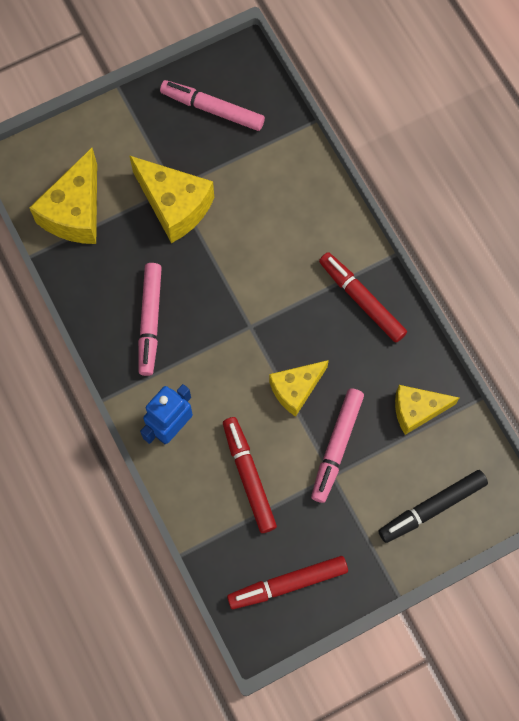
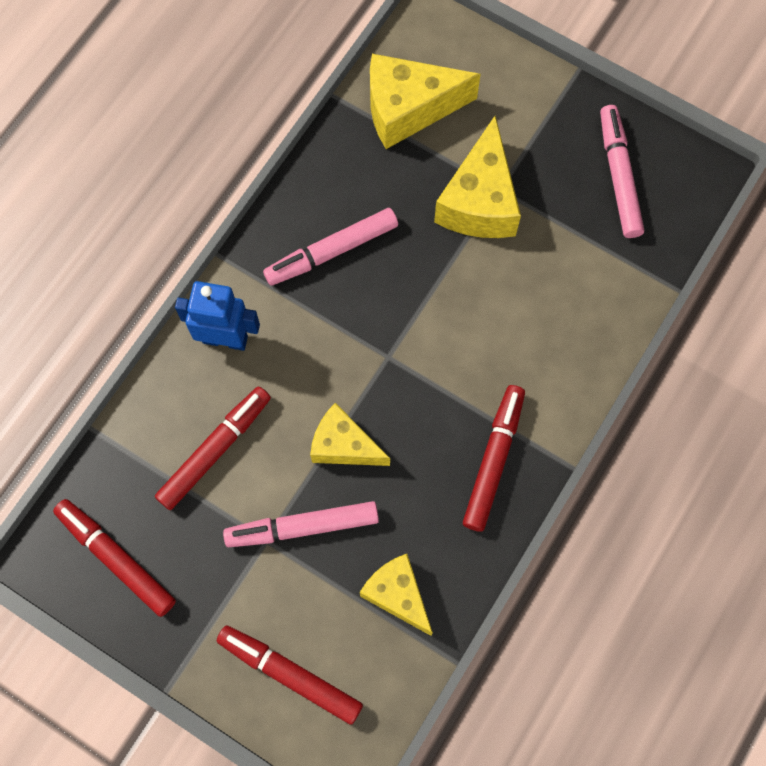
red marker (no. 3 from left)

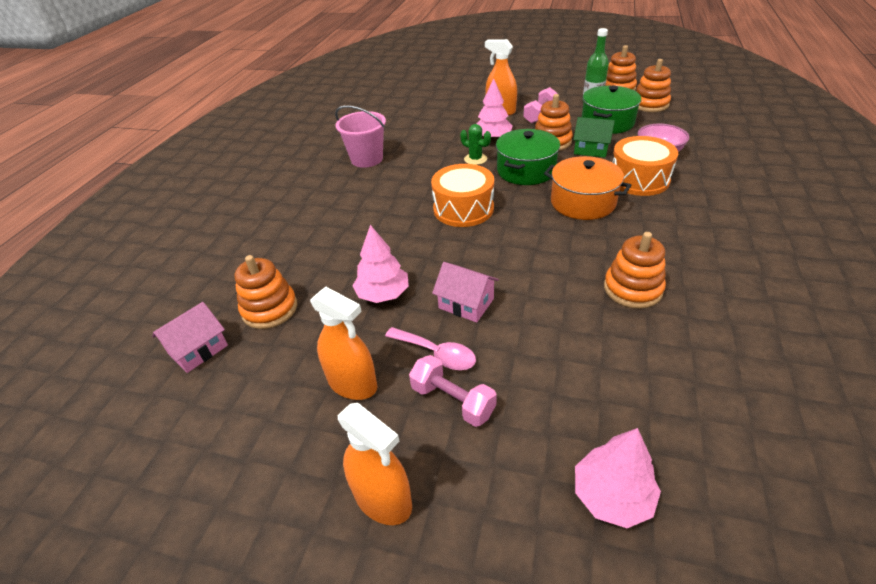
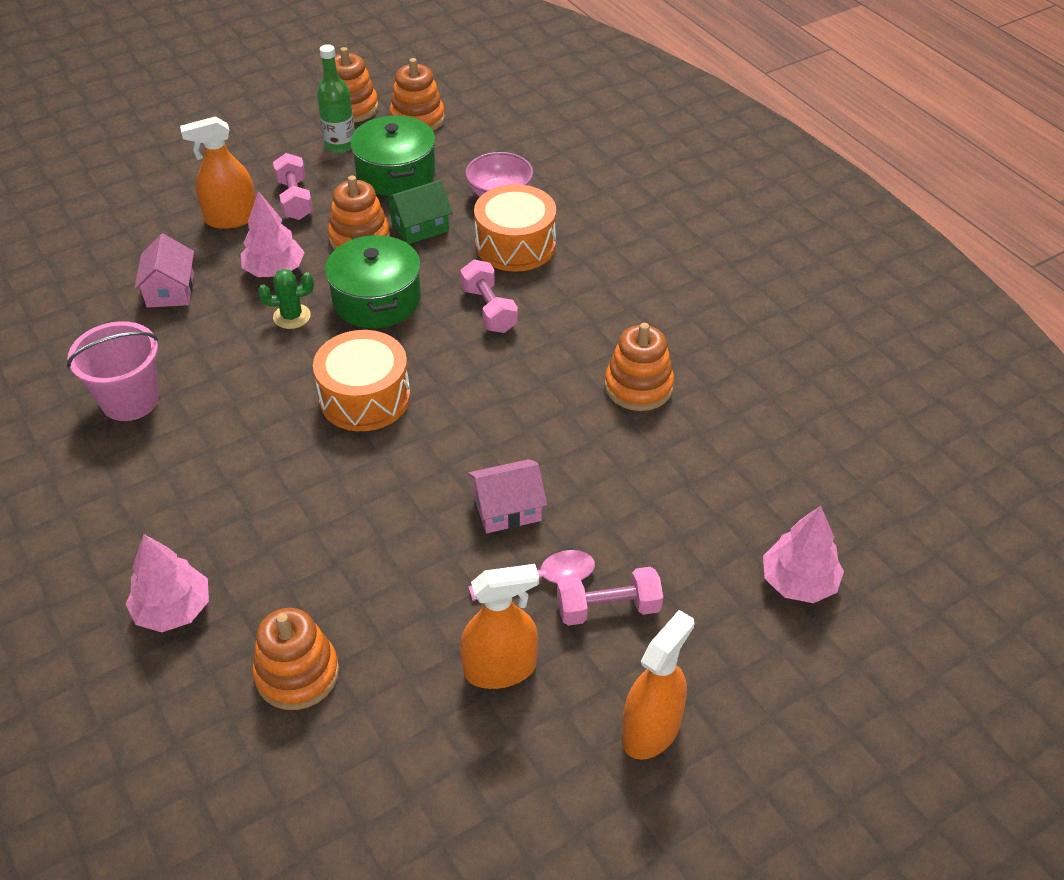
pink house (no. 1 from left)
orange spray bottle (no. 3 from left)
pink tree (no. 1 from left)
pink dumbbell (no. 2 from left)

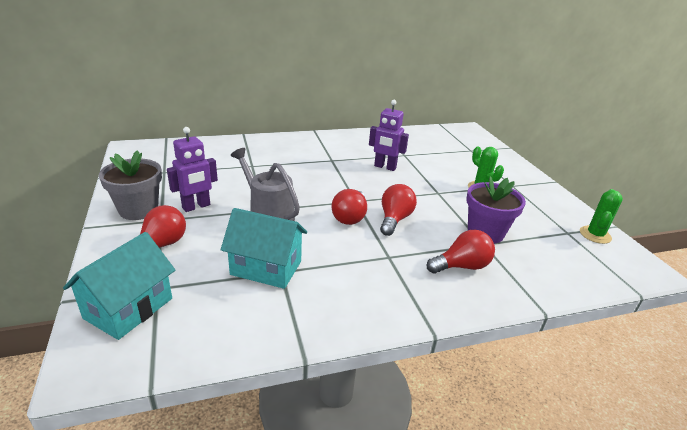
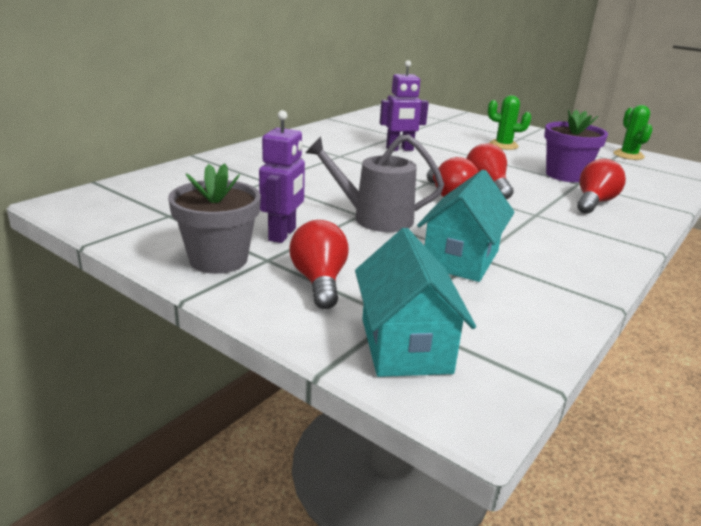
turquoise house (no. 2 from left)

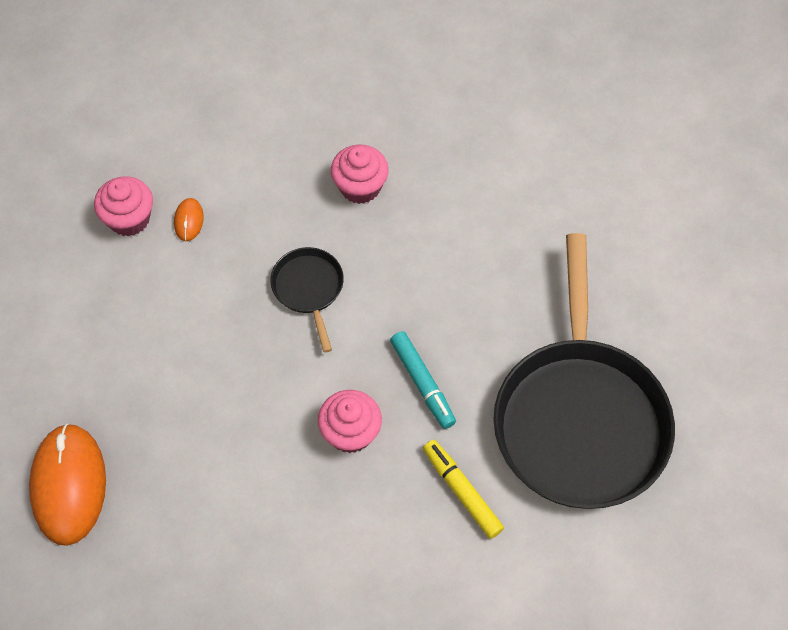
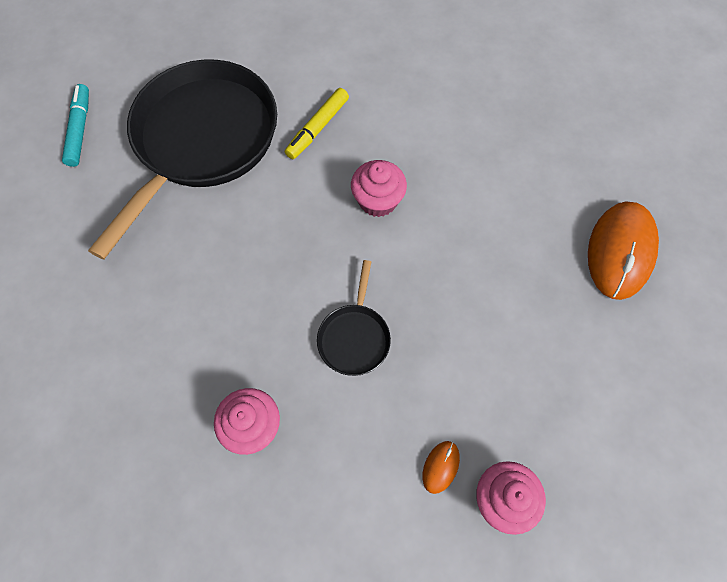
turquoise marker
yellow marker

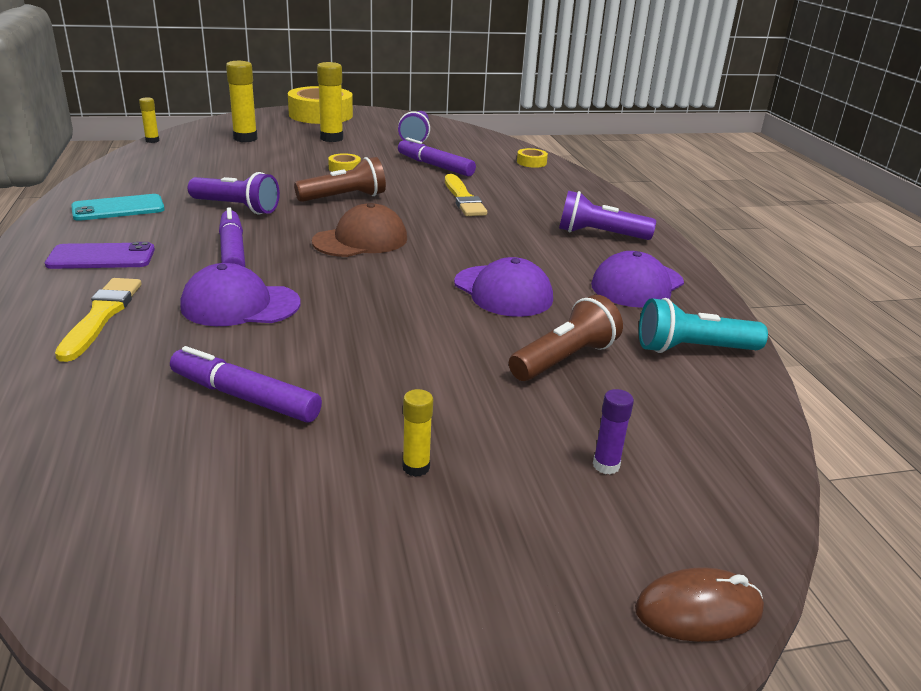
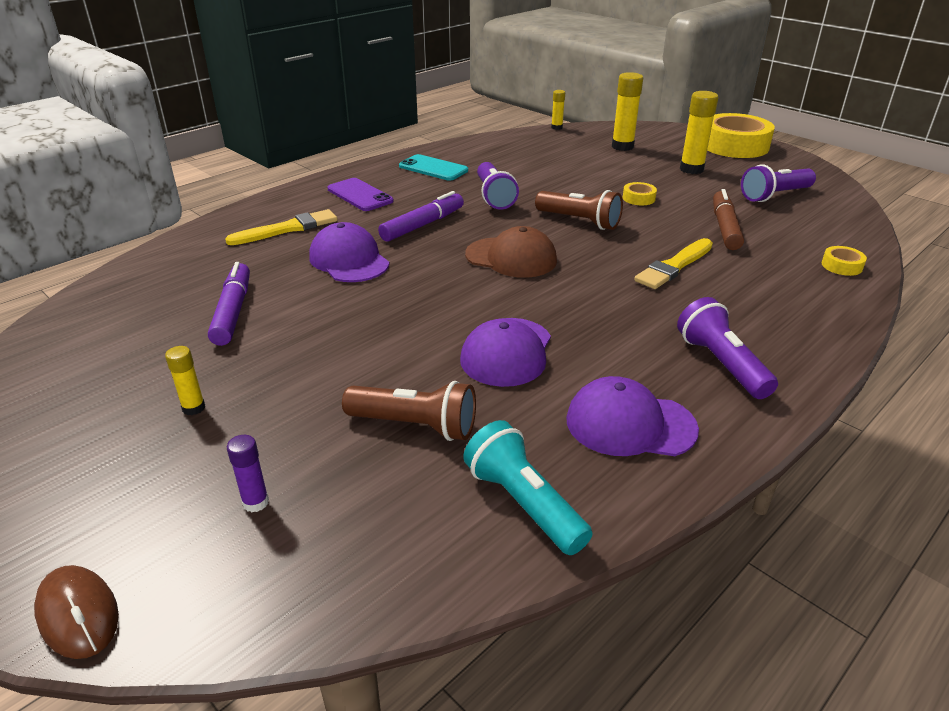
brown marker

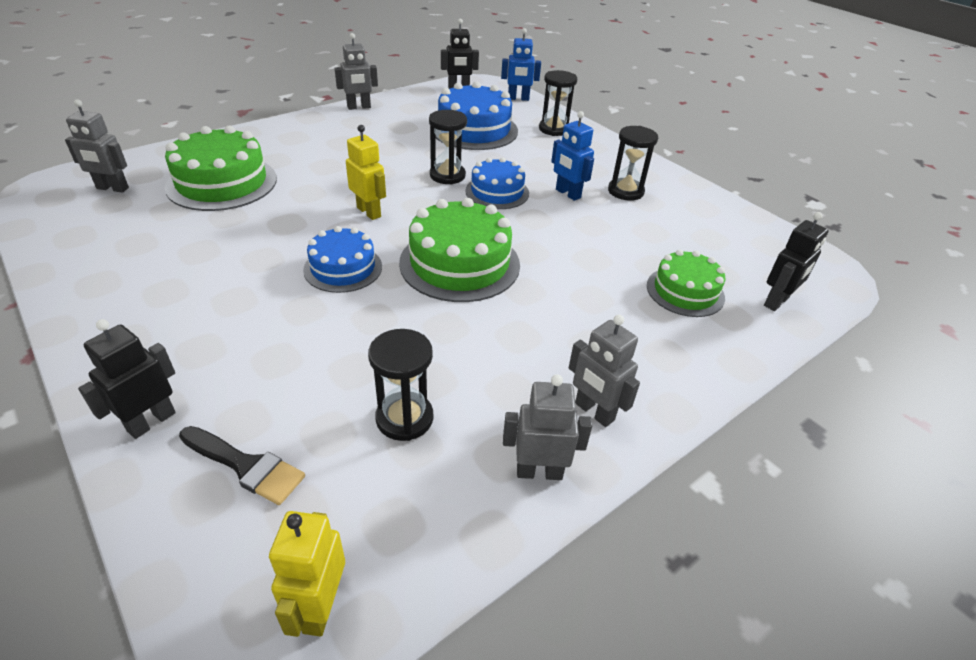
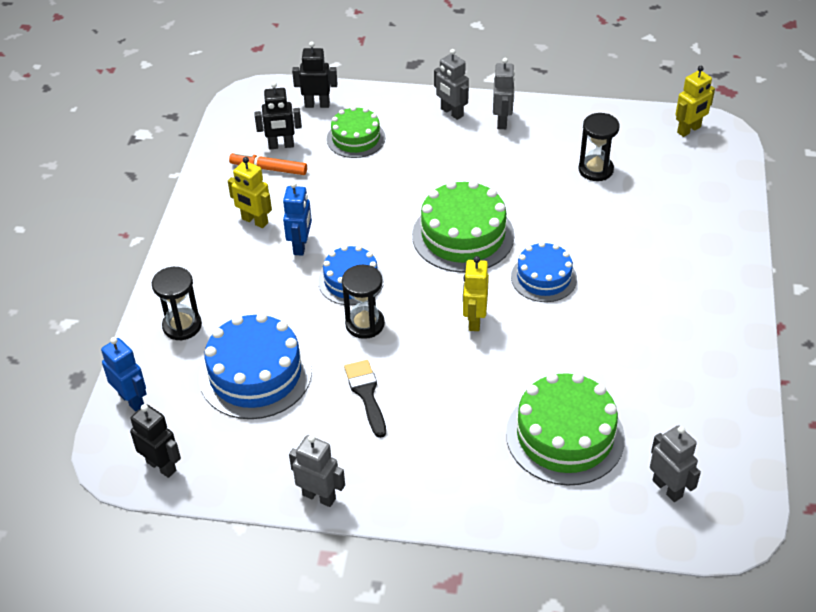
black robot (no. 2 from left)
black brush
grey robot (no. 2 from left)
yellow robot (no. 1 from left)
orange marker

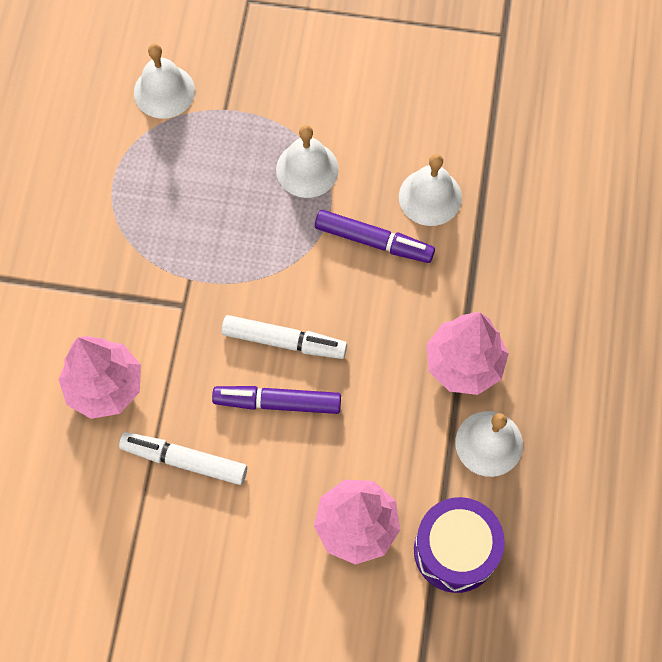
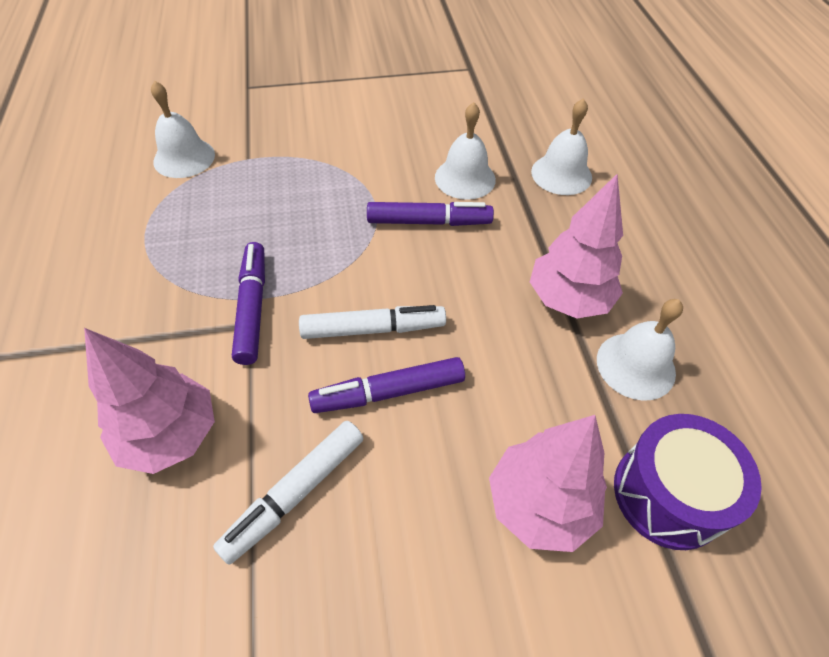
white marker (no. 1 from left)
white bell (no. 3 from left)
purple marker (no. 1 from left)

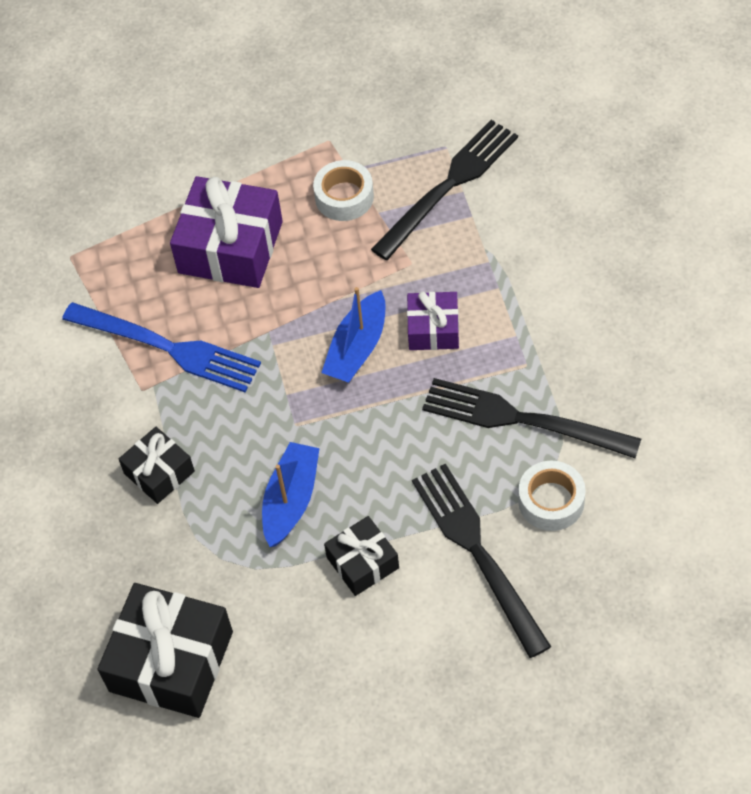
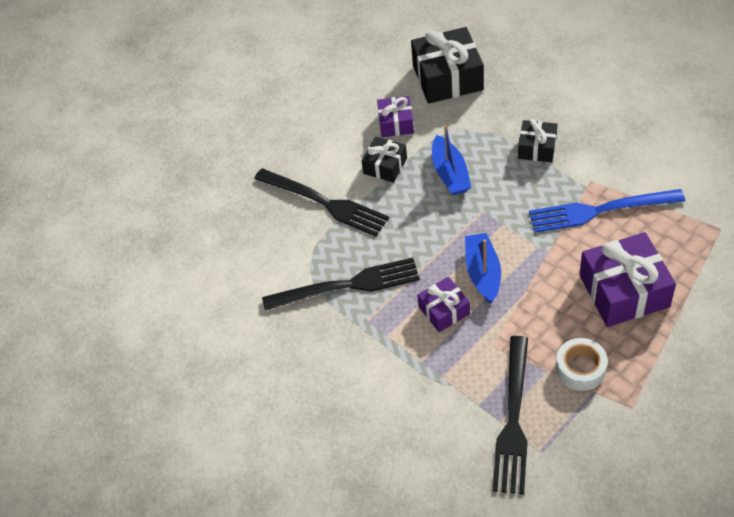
white tape (no. 2 from left in the first image)
purple gift (no. 1 from left)

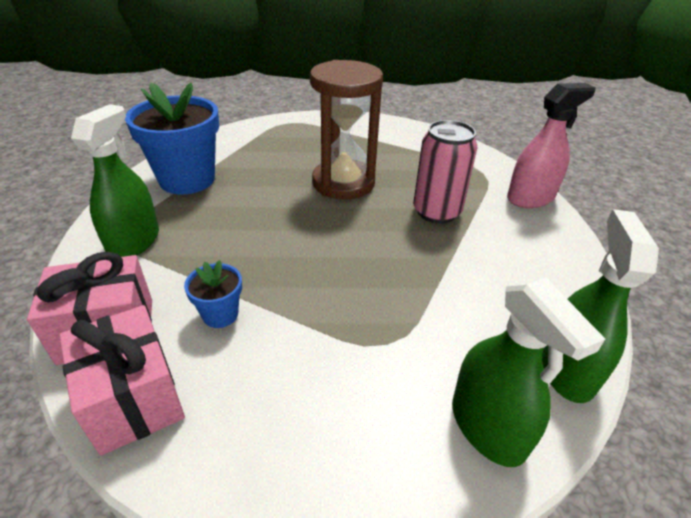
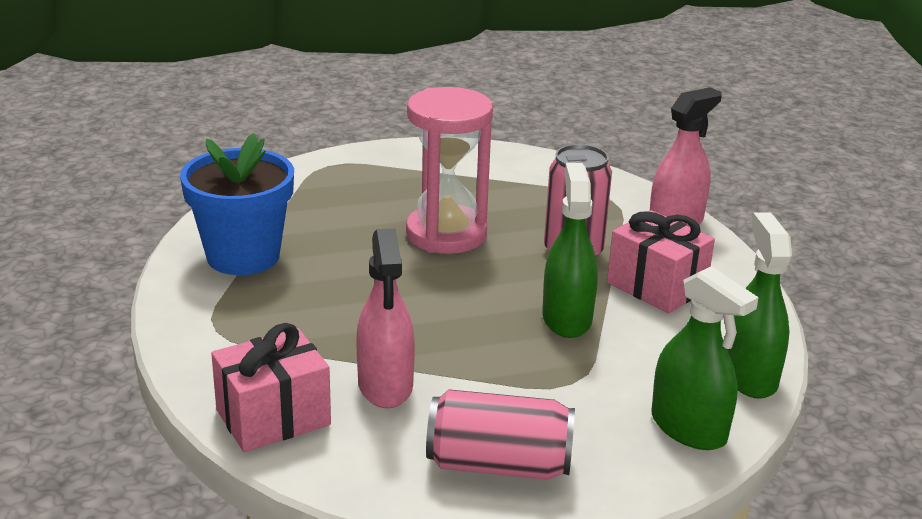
pink gift (no. 2 from left)
green spray bottle (no. 1 from left)
pink spray bottle (no. 1 from left)
pink hourglass
pink can (no. 1 from left)

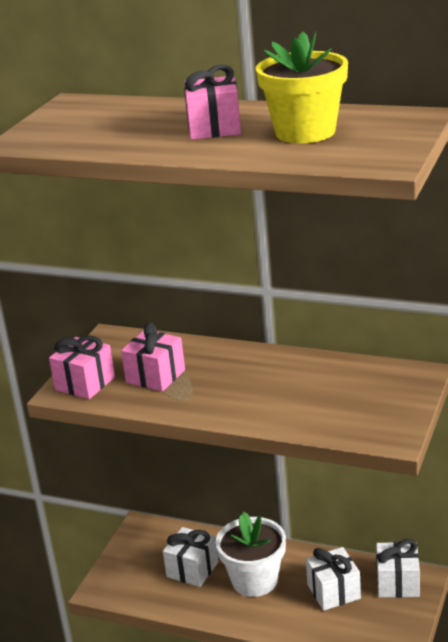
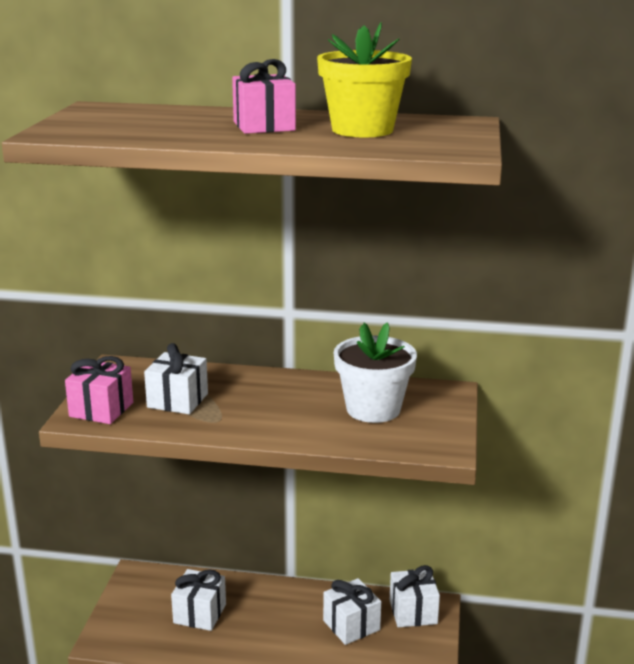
white gift (no. 1 from left)
white flower pot

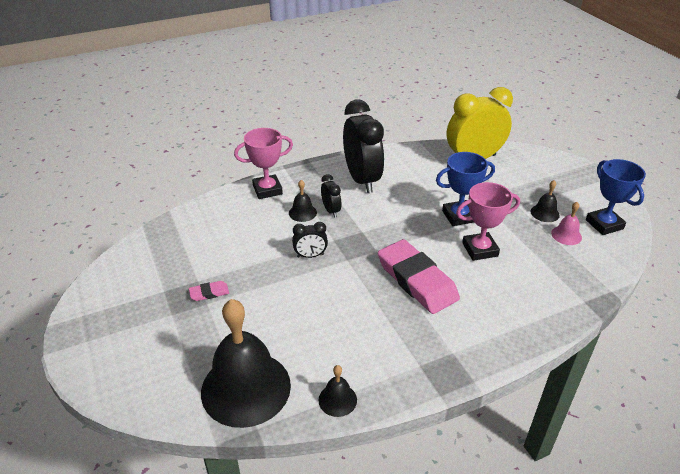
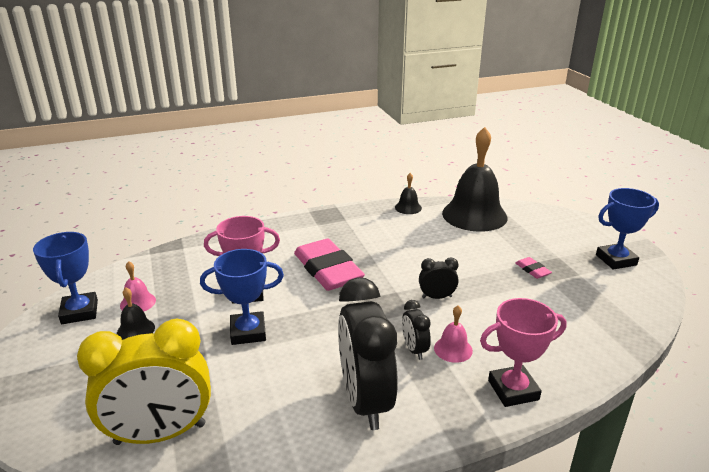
pink eraser (no. 2 from left)
pink bell (no. 2 from left)
blue trophy (no. 3 from left)

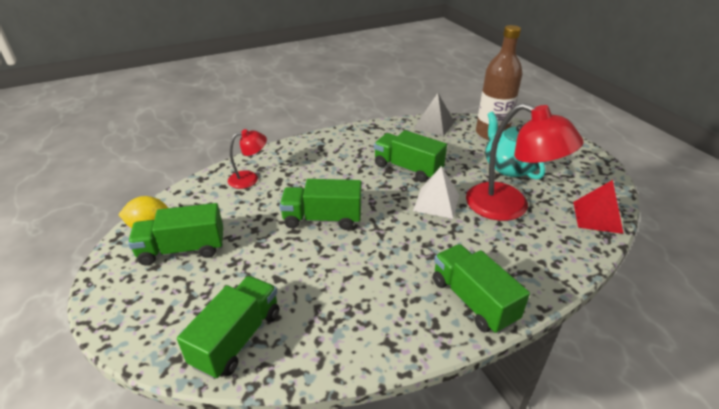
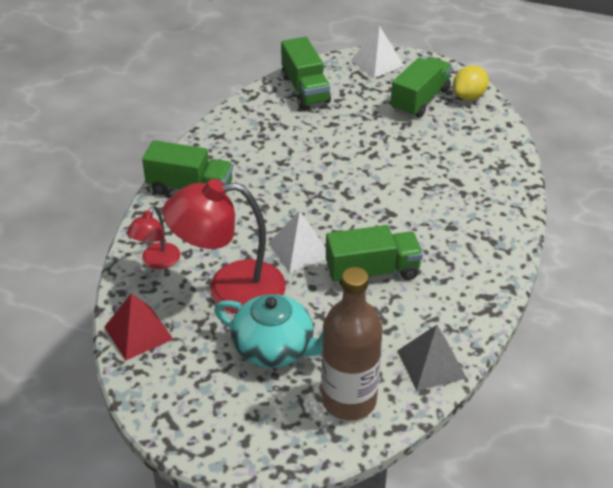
red lamp (no. 1 from left)
green truck (no. 3 from left in the first image)
white pyramid (no. 2 from left)

